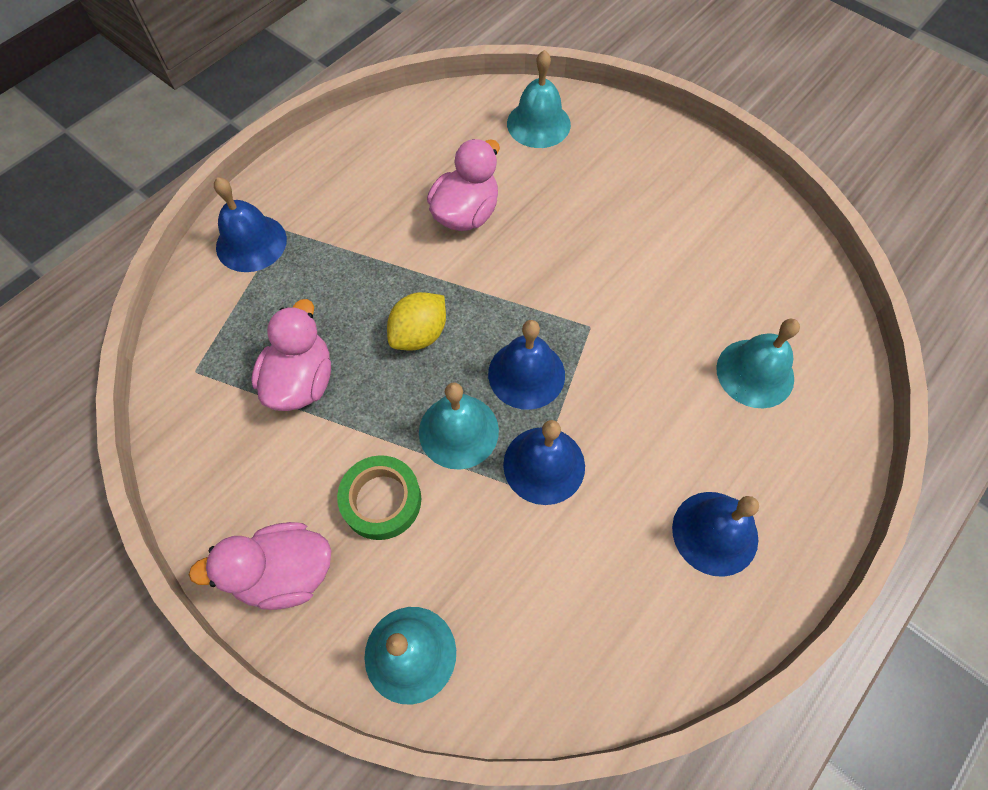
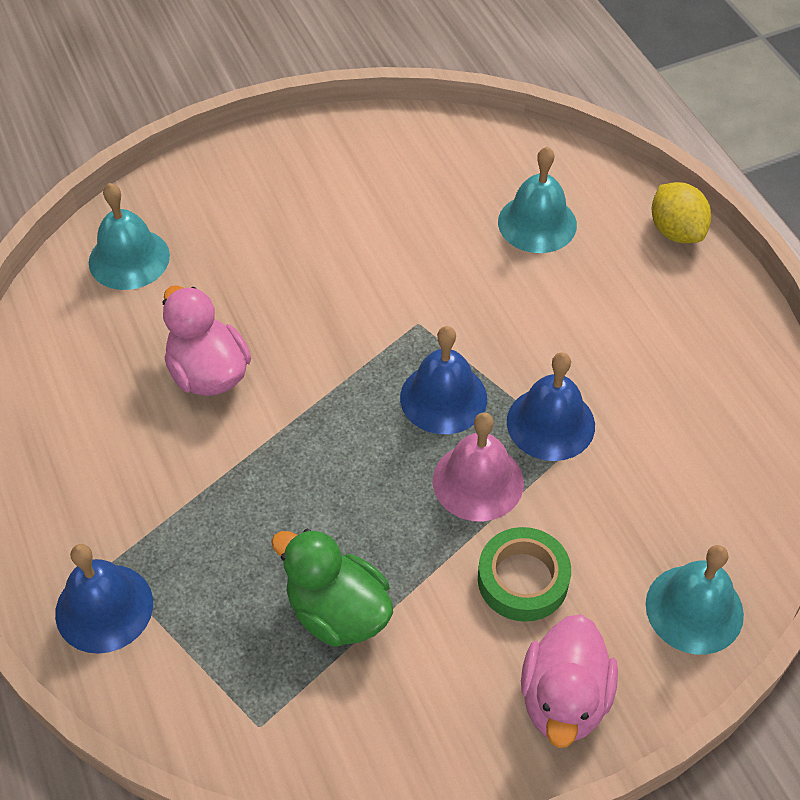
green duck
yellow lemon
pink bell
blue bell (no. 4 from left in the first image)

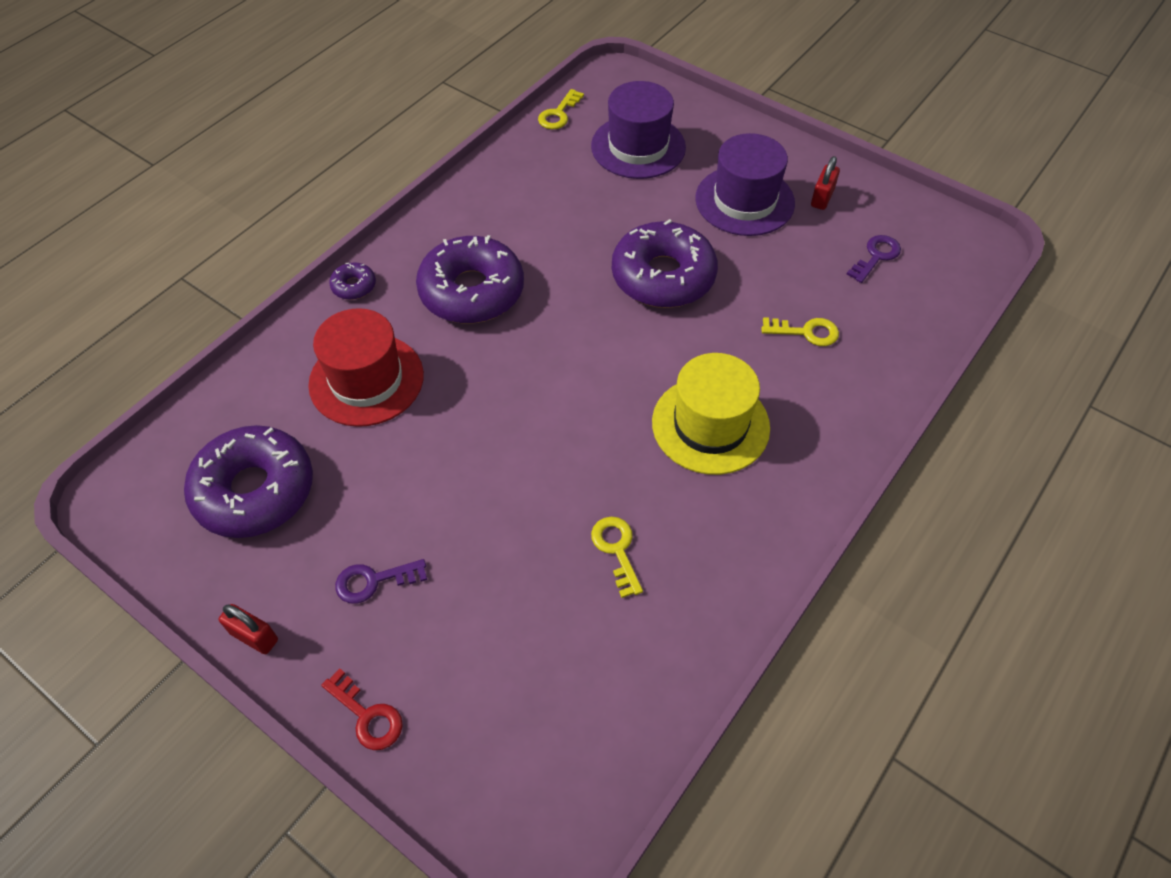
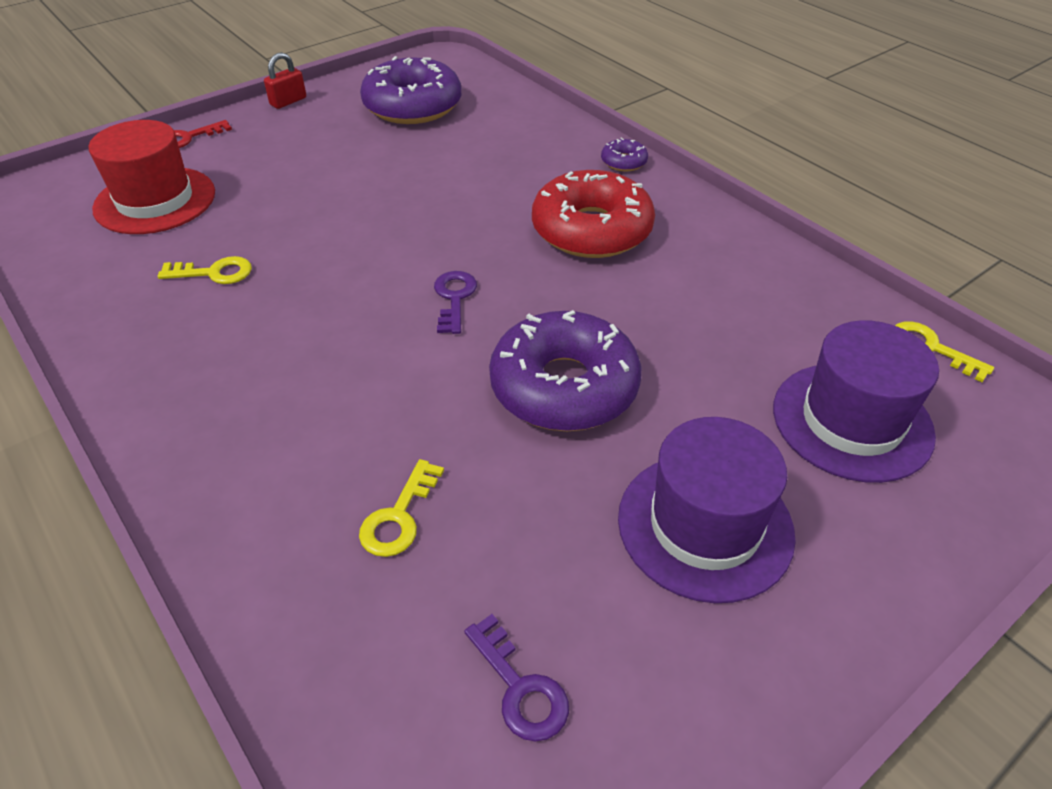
red hat
purple key (no. 1 from left)
red donut
yellow hat
red padlock (no. 2 from left in the first image)

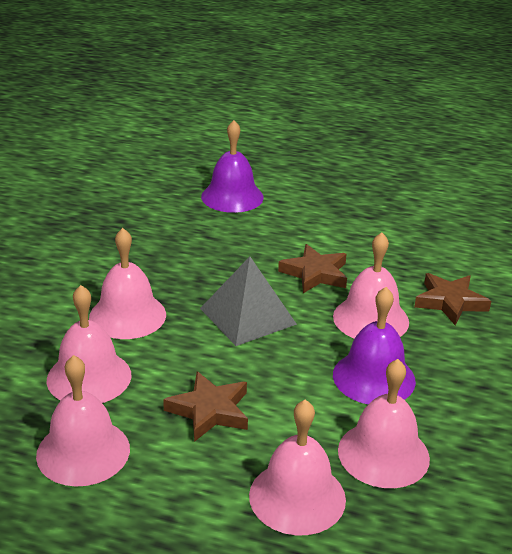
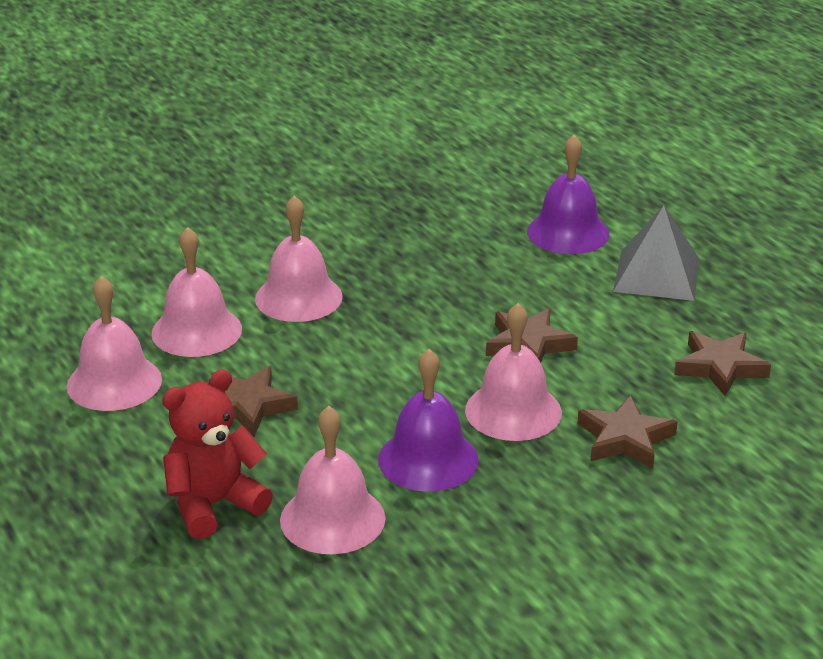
grey pyramid
red teddy bear
brown star (no. 4 from left)

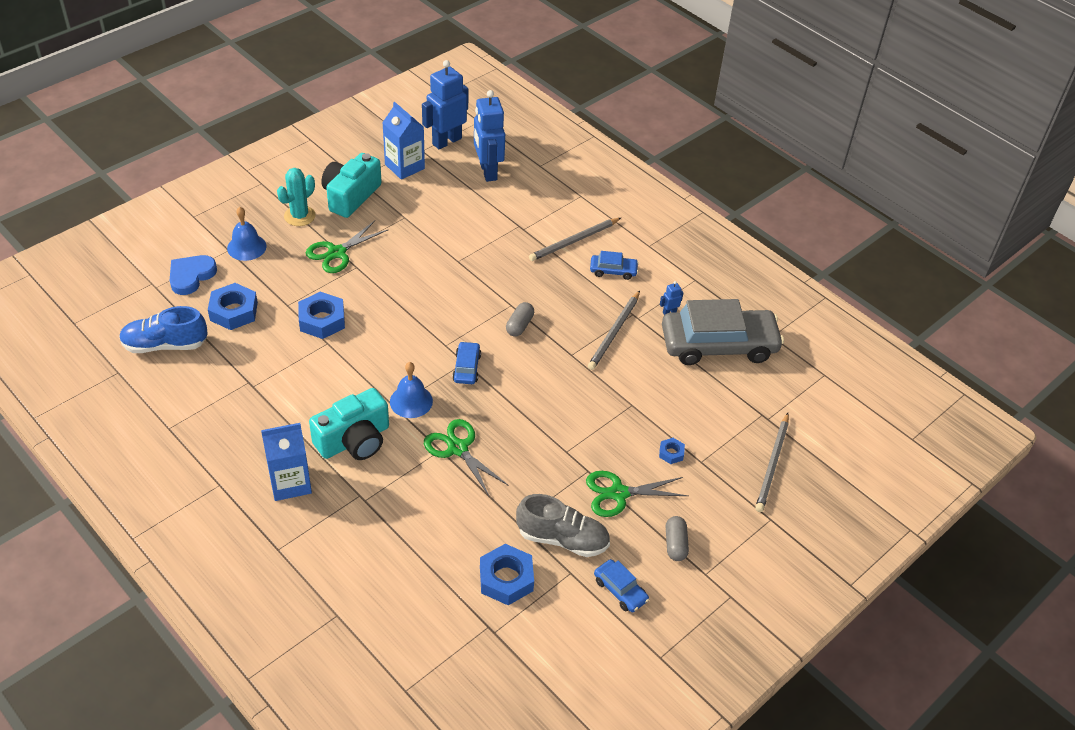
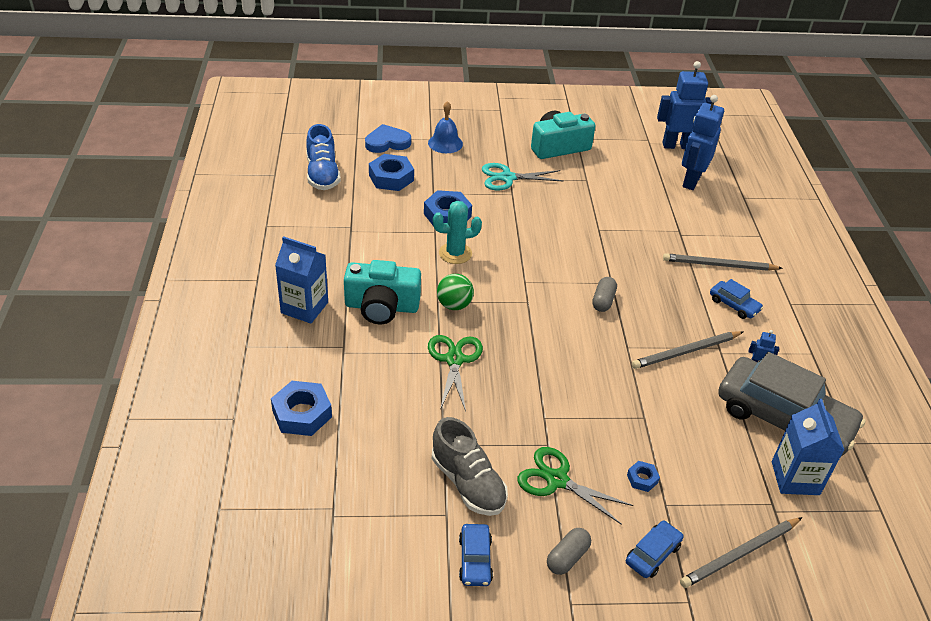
blue shoe
turquoise cactus
turquoise scissors
blue carton (no. 2 from left)
green ball
blue car (no. 2 from left)
blue nut (no. 1 from left)
grey capsule (no. 2 from left)

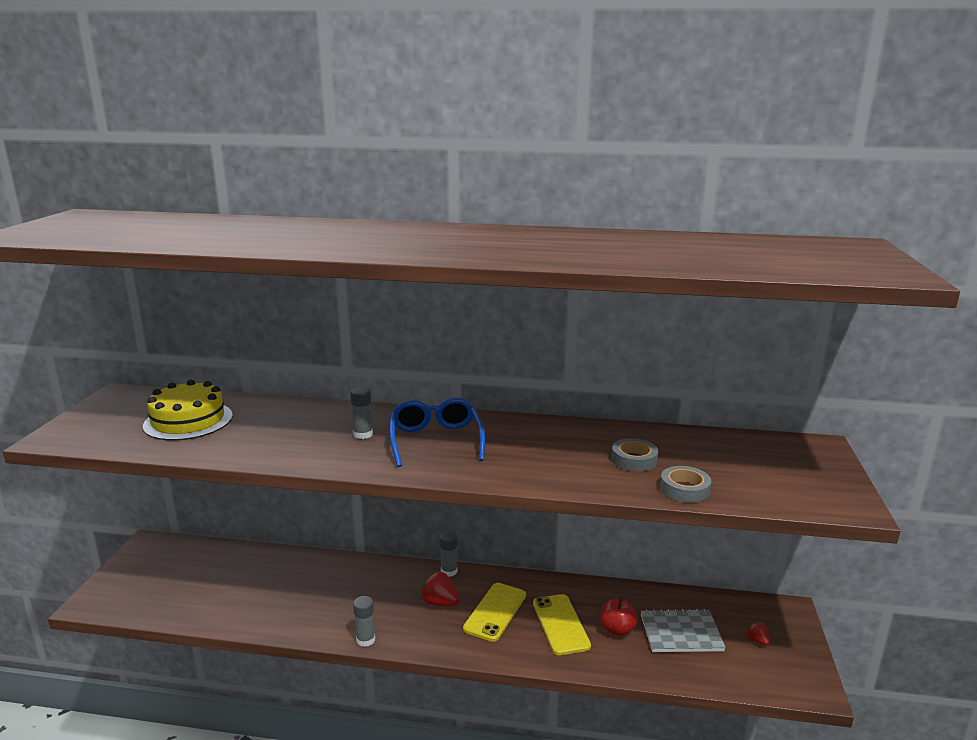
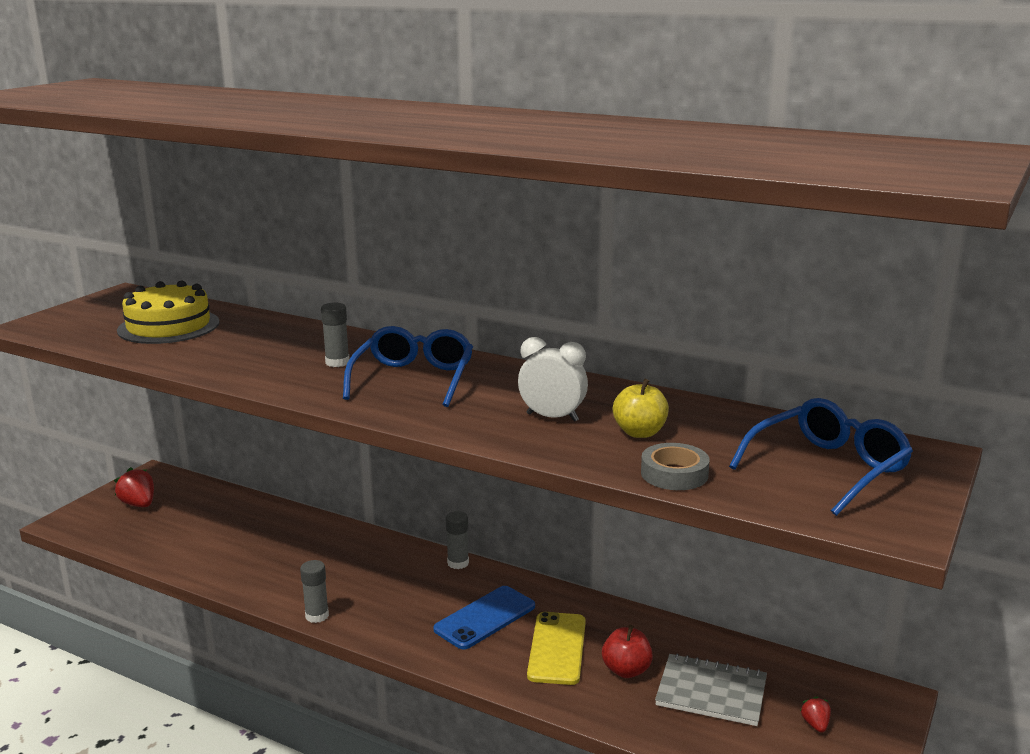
red strawberry (no. 1 from left)
blue phone
yellow apple
white clock
blue glasses (no. 2 from left)

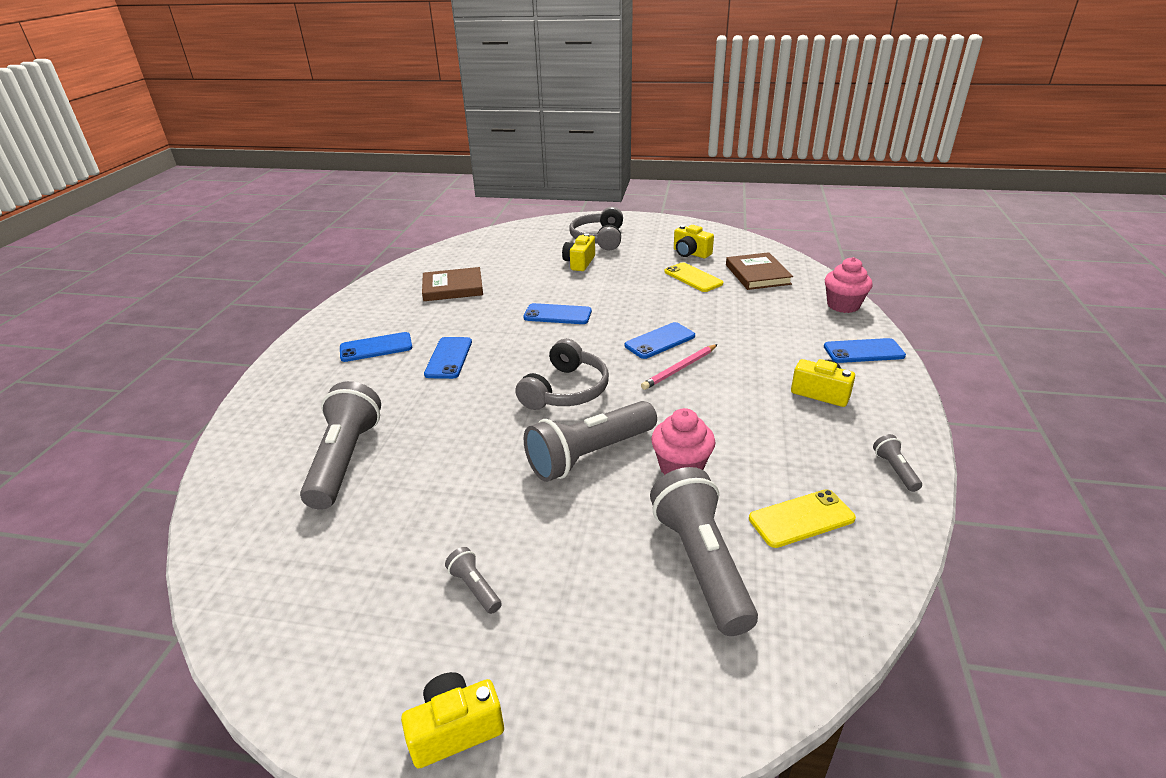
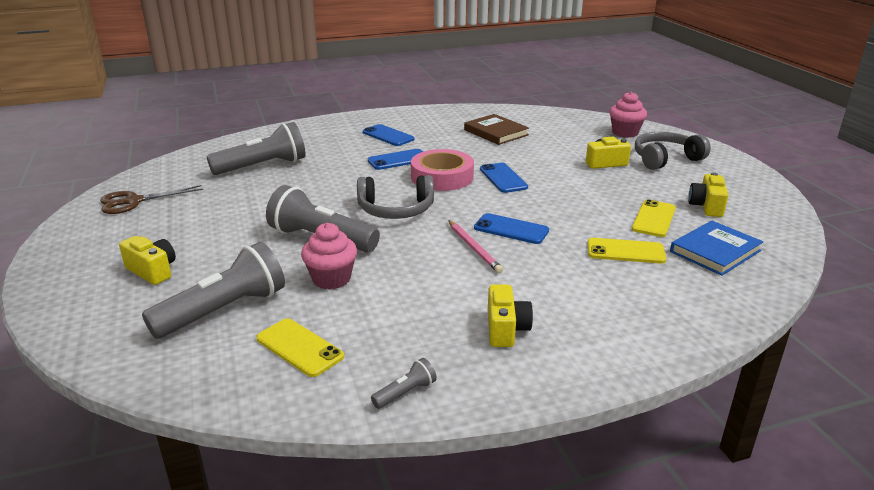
yellow camera (no. 1 from left)
grey flashlight (no. 2 from left in the first image)
pink pencil
blue book
blue phone (no. 5 from left in the first image)
pink cupcake (no. 2 from left)
brown scissors
pink tape
yellow phone (no. 2 from left)

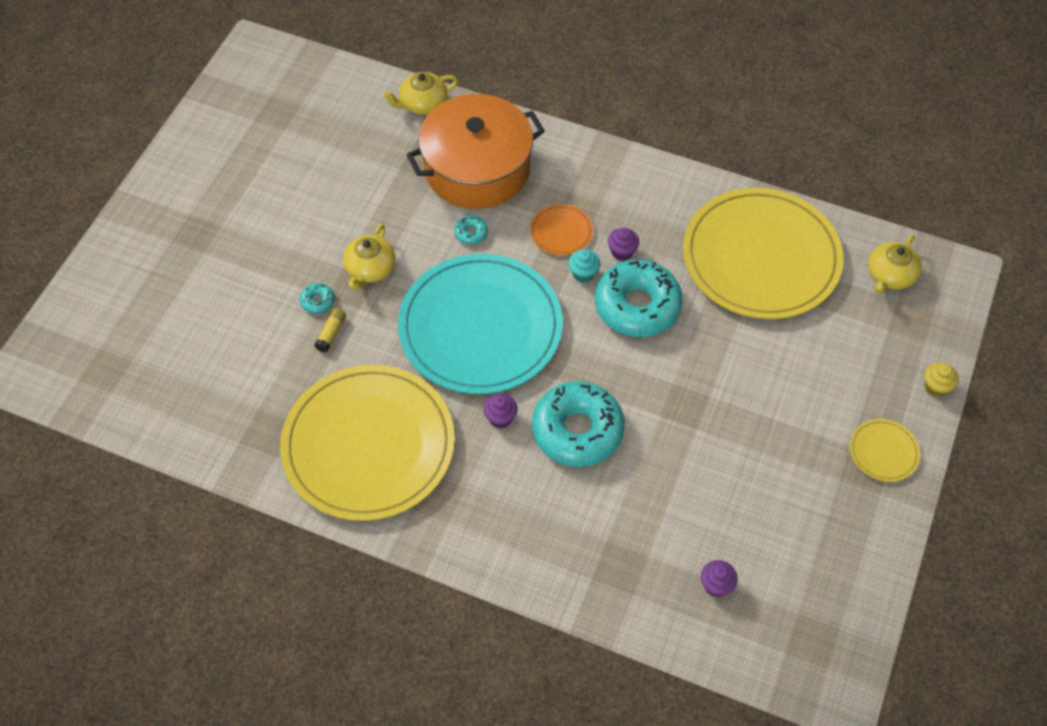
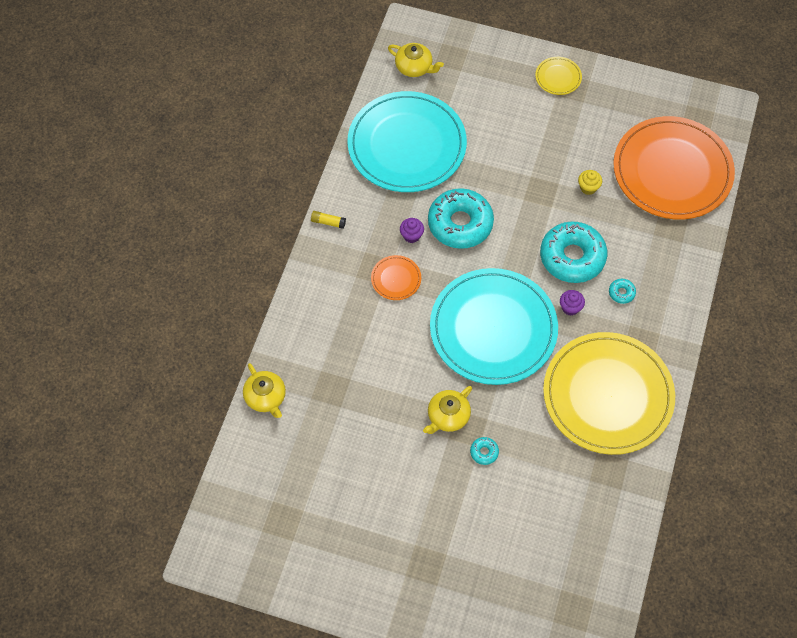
yellow glue stick
yellow teapot (no. 3 from left)
orange pot
turquoise donut (no. 4 from left)
turquoise cupcake
turquoise plate (no. 1 from left)
orange plate (no. 2 from left)
yellow cupcake

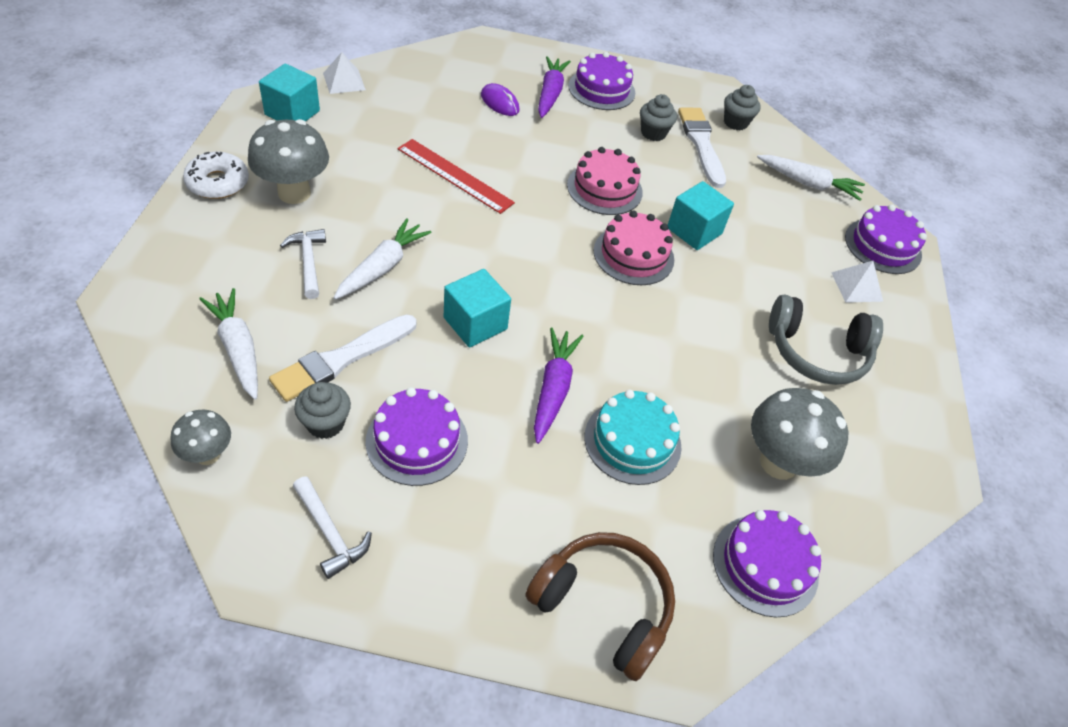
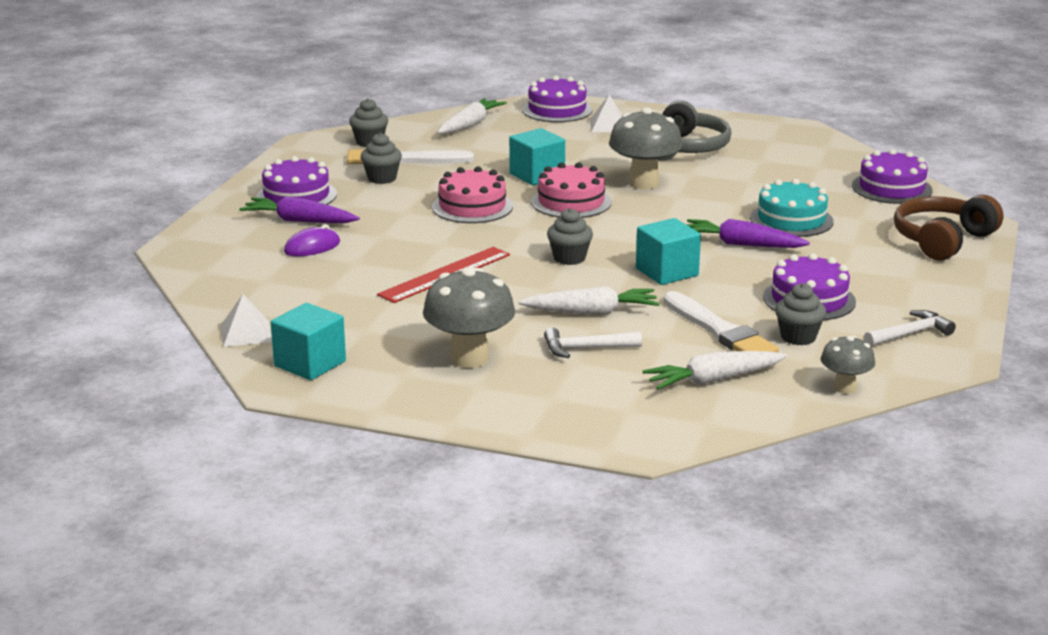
white donut
white carrot (no. 2 from left)
grey mushroom (no. 2 from left)
grey cupcake (no. 3 from left)

